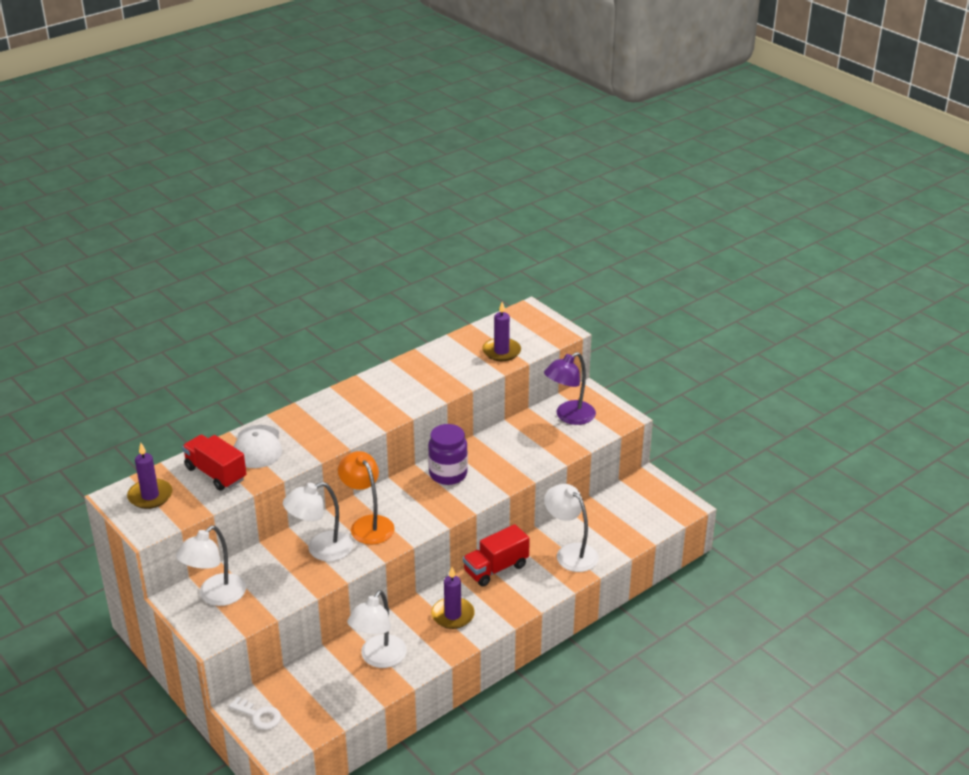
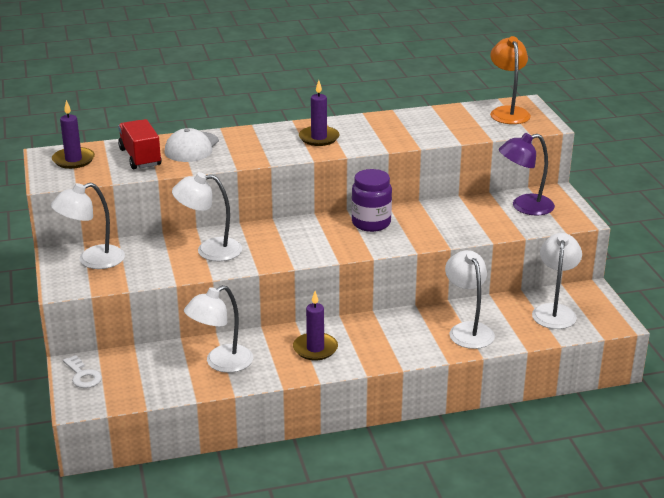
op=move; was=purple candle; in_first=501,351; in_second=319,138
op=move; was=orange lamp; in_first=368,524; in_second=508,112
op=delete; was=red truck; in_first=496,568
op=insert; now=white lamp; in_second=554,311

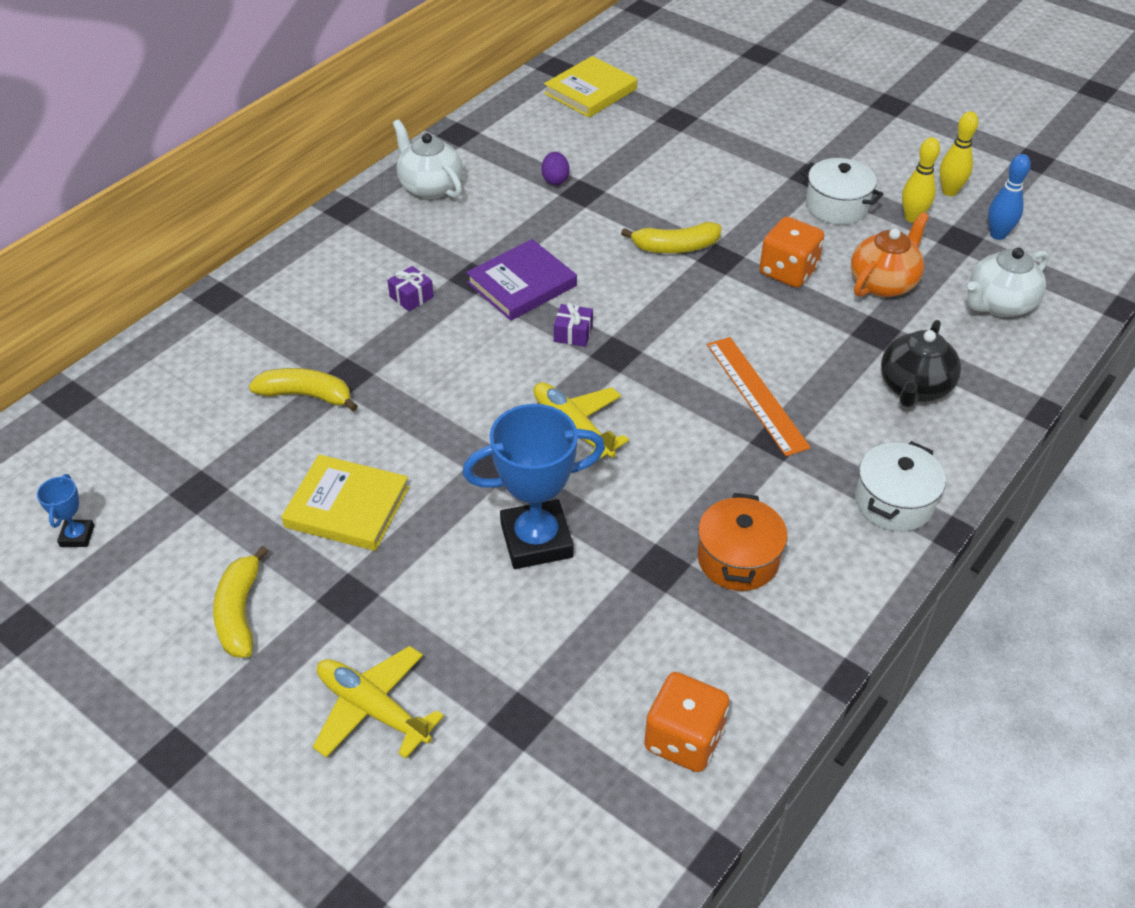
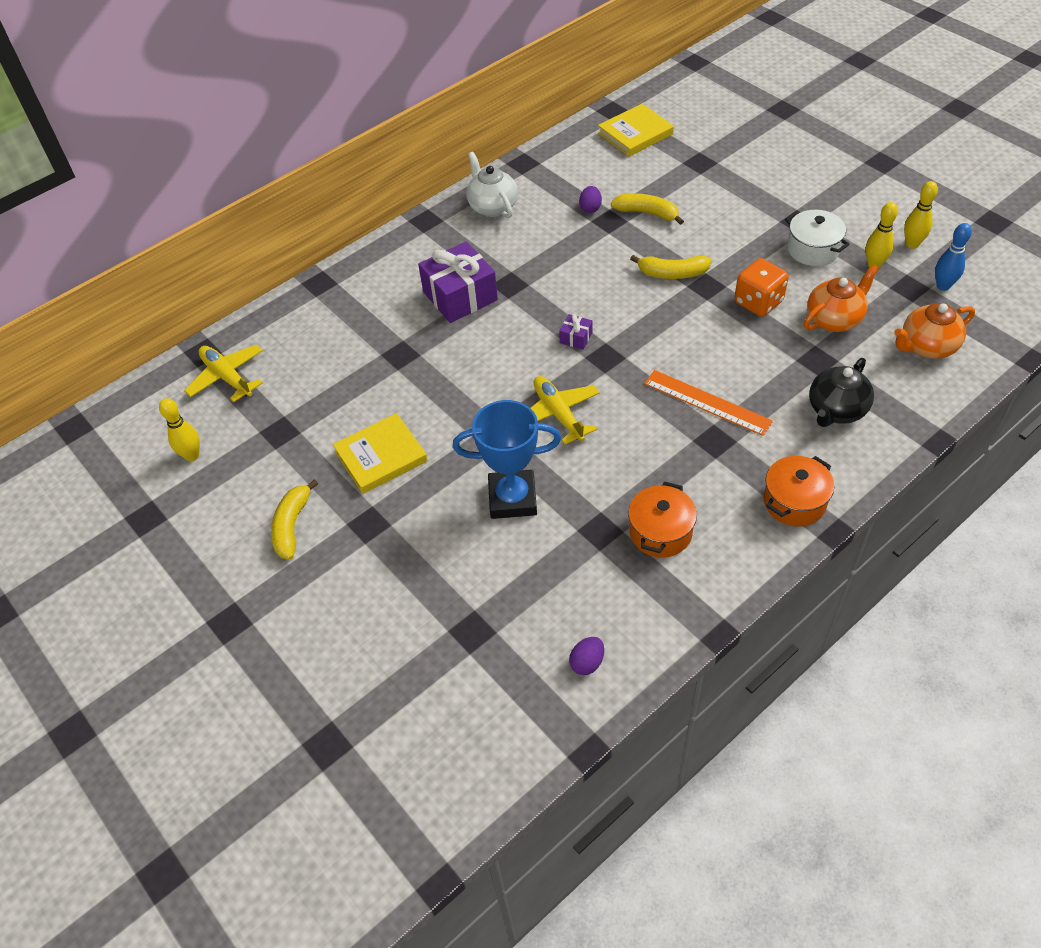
op=delete; was=purple book; in_first=522,284
op=recolor; was=white teapot; now=orange teapot; in_first=999,304; in_second=927,347
op=resize; was=purple gift; in_first=411,297; in_second=460,296; ratio=2.28
op=rotate; was=orange ruler; in_first=756,395; in_second=707,402; clockwise=-45
op=move; was=yellow banana; in_first=306,395; in_second=647,213
op=recolor; was=white pot; now=orange pot; in_first=894,502; in_second=794,502
op=rotate; was=yellow book; in_first=347,507; in_second=381,456; clockwise=-60
op=replace; was=blue trophy; now=yellow bowling pin; in_first=77,536; in_second=192,455
op=move; was=yellow plane; in_first=373,709; in_second=227,377
op=replace; was=orange dice; now=purple egg; in_first=684,739; in_second=587,663

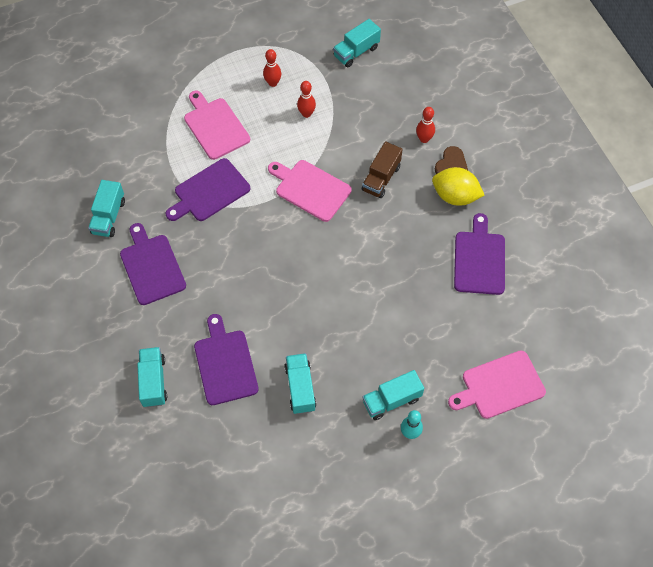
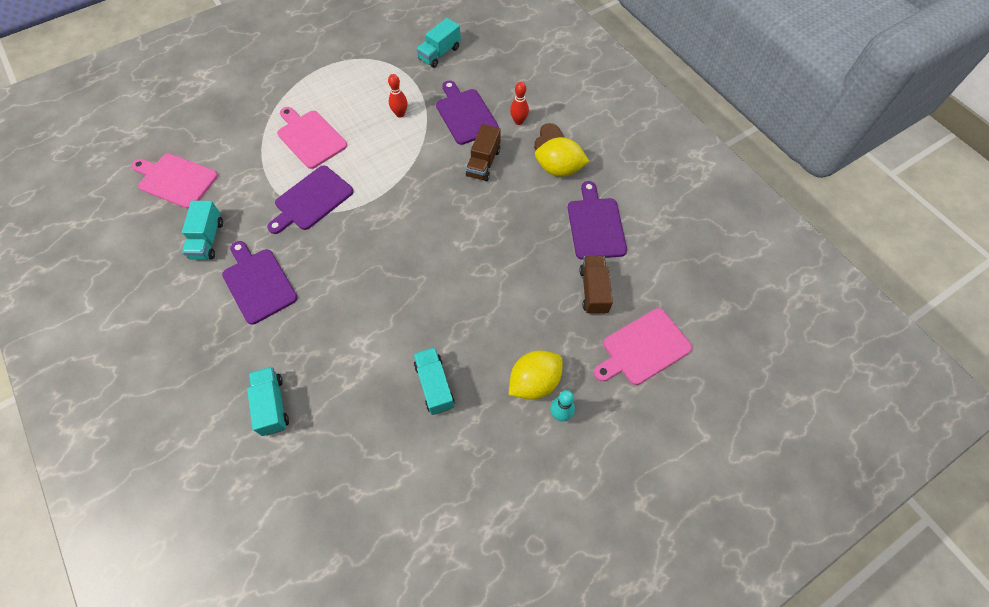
op=delete; was=red bowling pin; in_first=273,83
op=move; was=pink cutting board; in_first=310,189; in_second=176,180
op=move; was=purple cutting board; in_first=225,364; in_second=465,114
op=replace; was=turquoise truck; now=yellow lemon; in_first=391,400; in_second=534,382
op=insert; now=brown truck; in_second=593,291

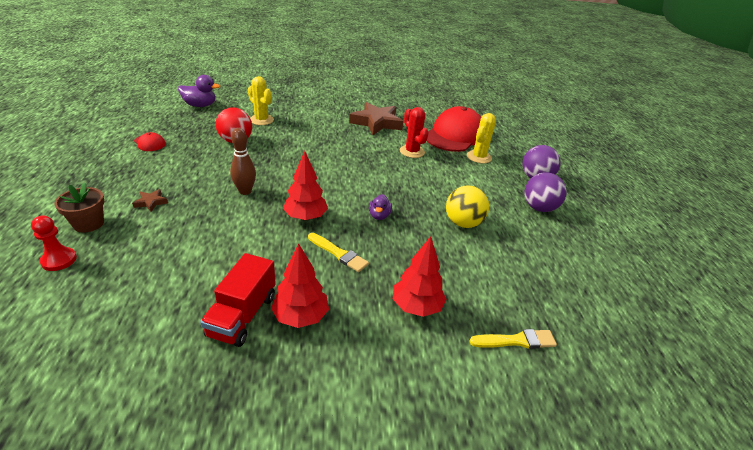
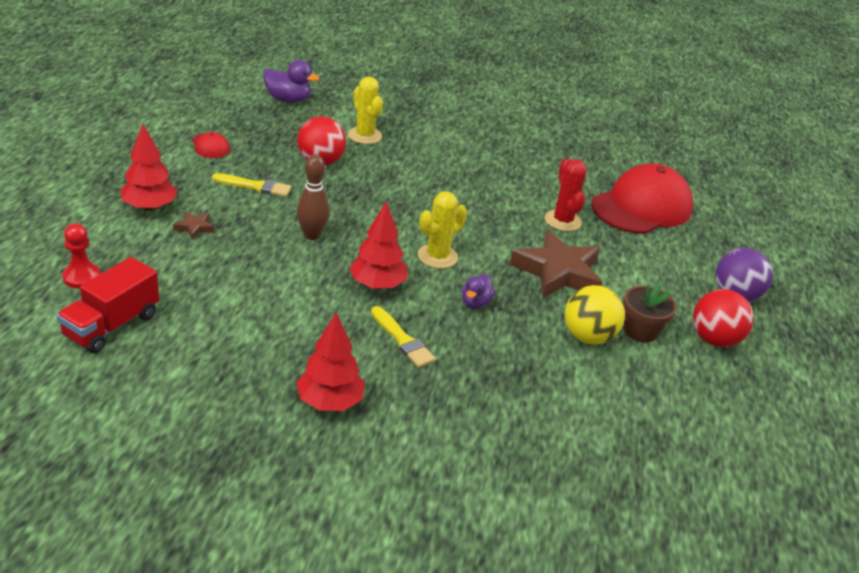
op=move; was=brown star; in_first=376,122; in_second=558,272
op=move; was=yellow cactus; in_first=479,157; in_second=437,256
op=recolor; was=purple ball; now=red ball; in_first=539,208; in_second=714,339
op=move; was=brown flower pot; in_first=88,224; in_second=640,331
op=move; was=red tree; in_first=416,307; in_second=149,207
op=move; was=red truck; in_first=242,315; in_second=111,325
op=move; was=yellow brush; in_first=516,341; in_second=255,186

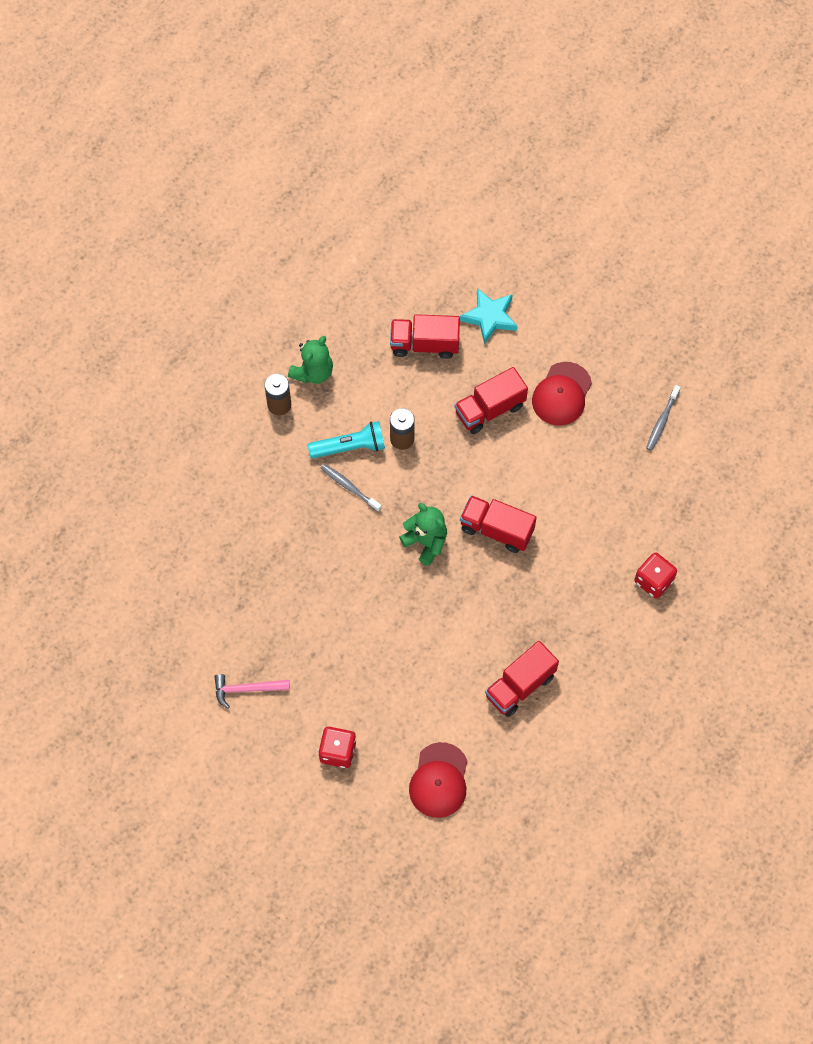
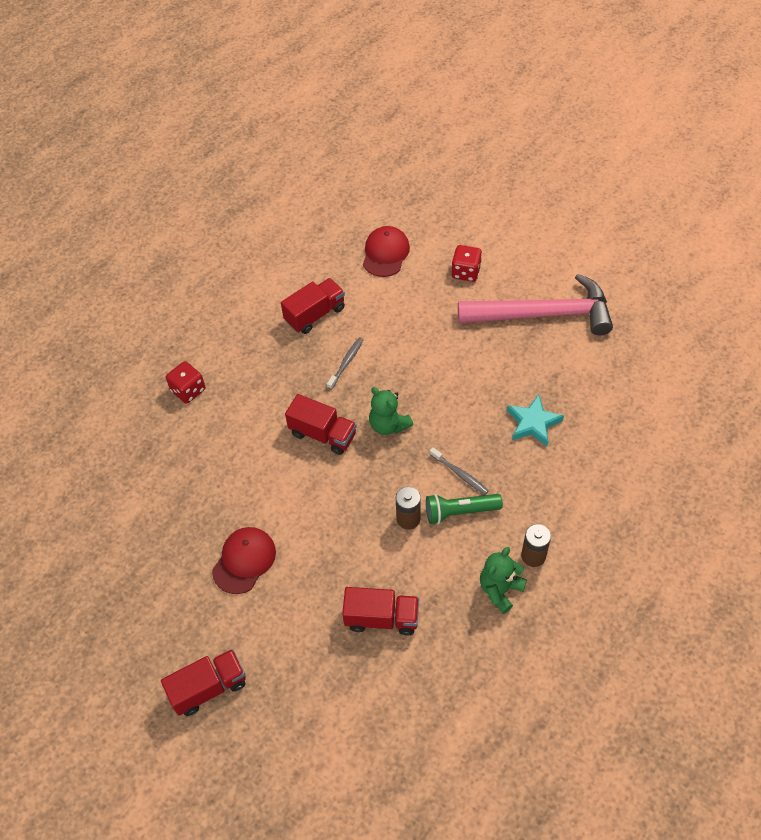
op=move; was=turquoise star; in_first=490,317; in_second=533,423
op=move; was=red truck; in_first=490,409; in_second=208,688
op=move; was=grey toothbrush; in_first=662,421; in_second=346,363
op=recolor; was=turquoise flashlight; now=green flashlight; in_first=350,447; in_second=460,512
op=resize; was=pink hammer; in_first=246,689; in_second=543,314; ratio=2.39

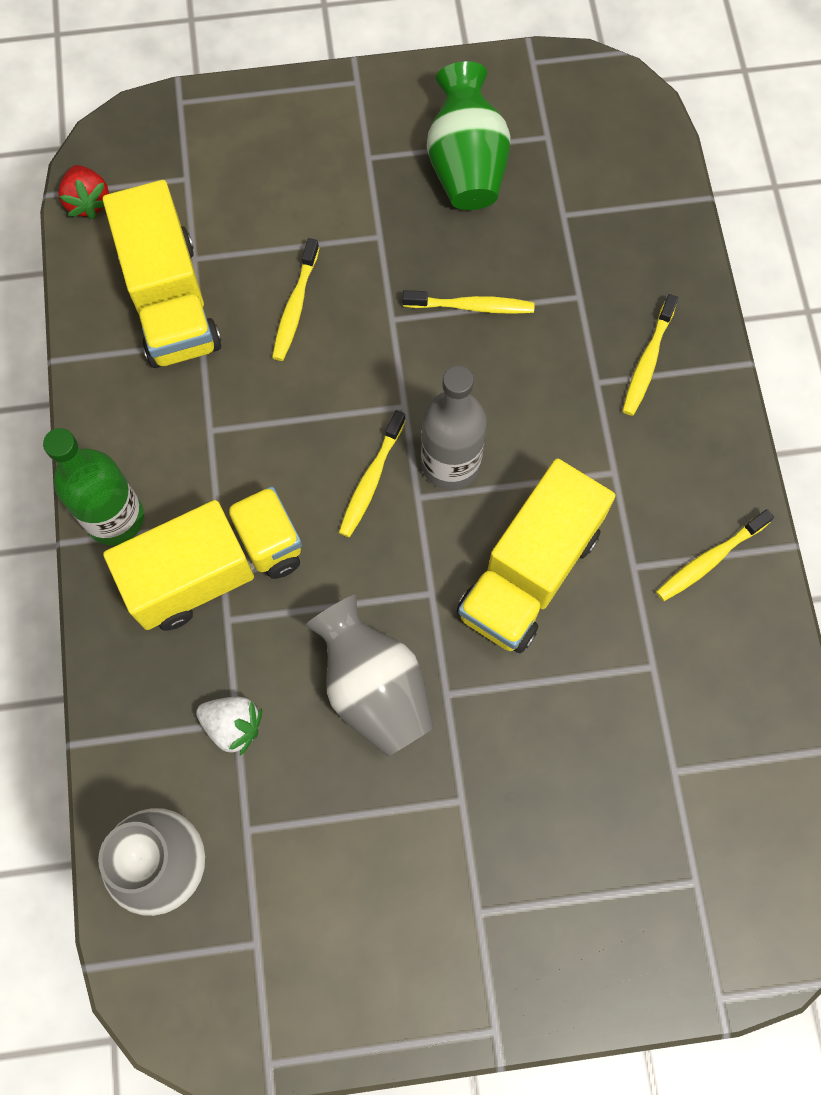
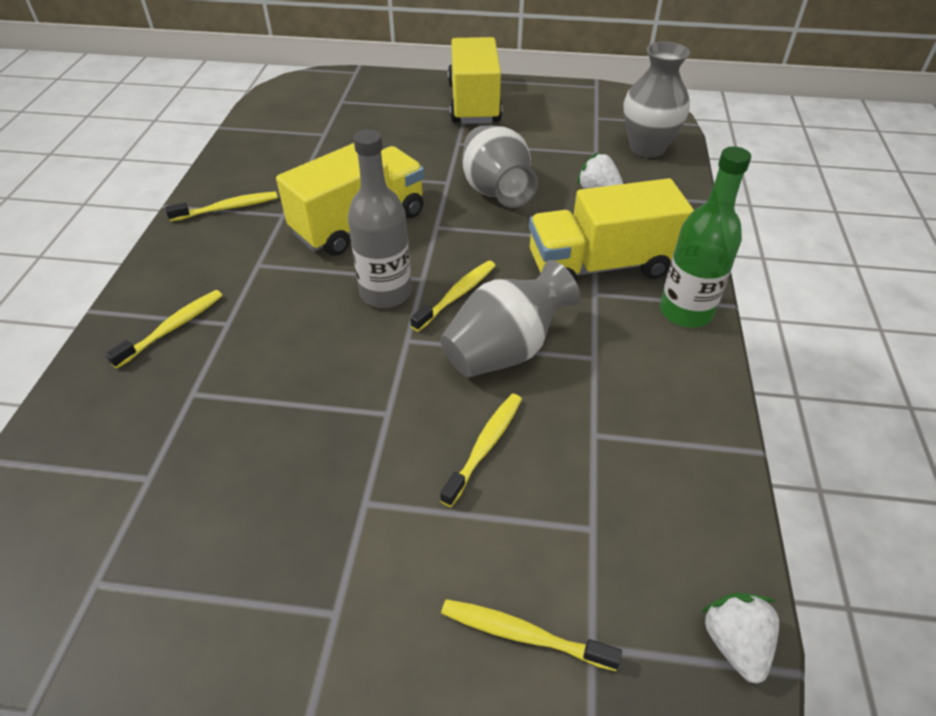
op=delete; was=green vase; in_first=466,166
op=recolor; was=red strawberry; now=white strawberry; in_first=88,202; in_second=734,643
op=move; was=yellow truck; in_first=170,301; in_second=474,103
op=move; was=yellow toothbrush; in_first=471,306; in_second=523,634
op=insert; now=grey vase; in_second=505,350

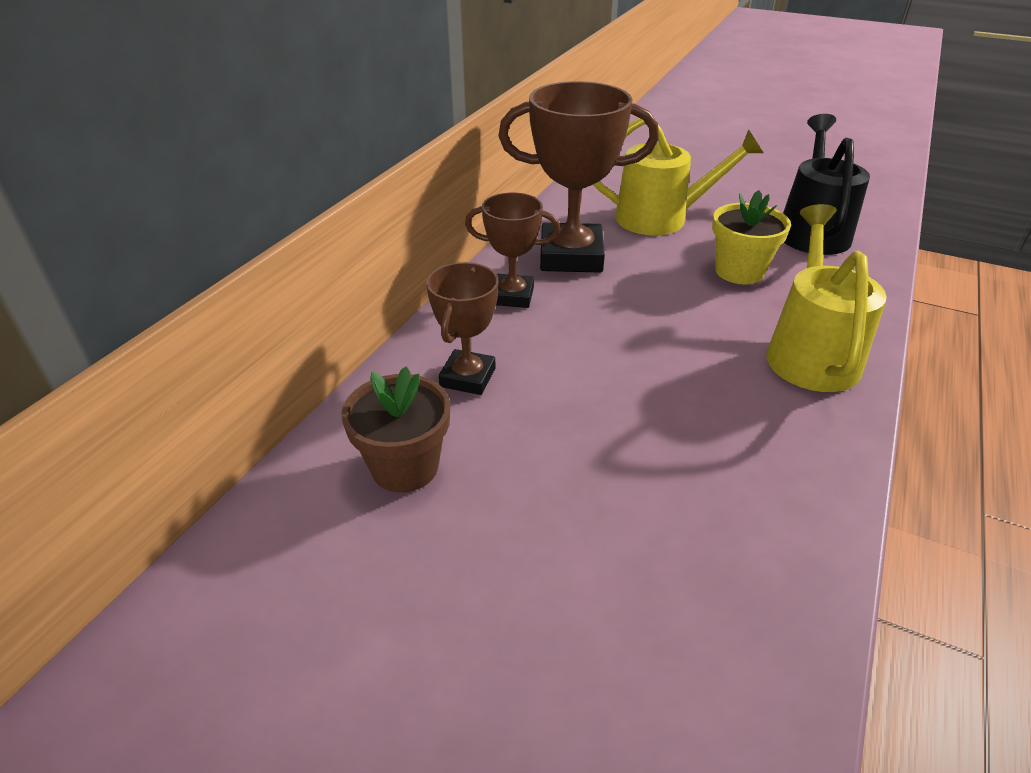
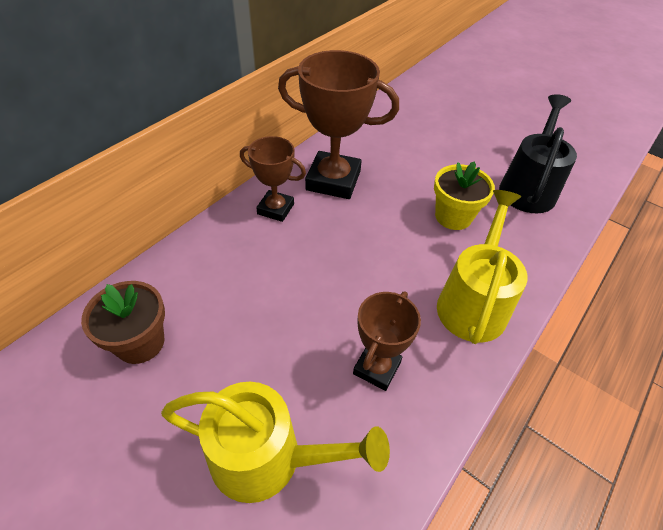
op=move; was=yellow watering can; in_first=661,218; in_second=268,458
op=move; was=brown trophy; in_first=467,377; in_second=376,368

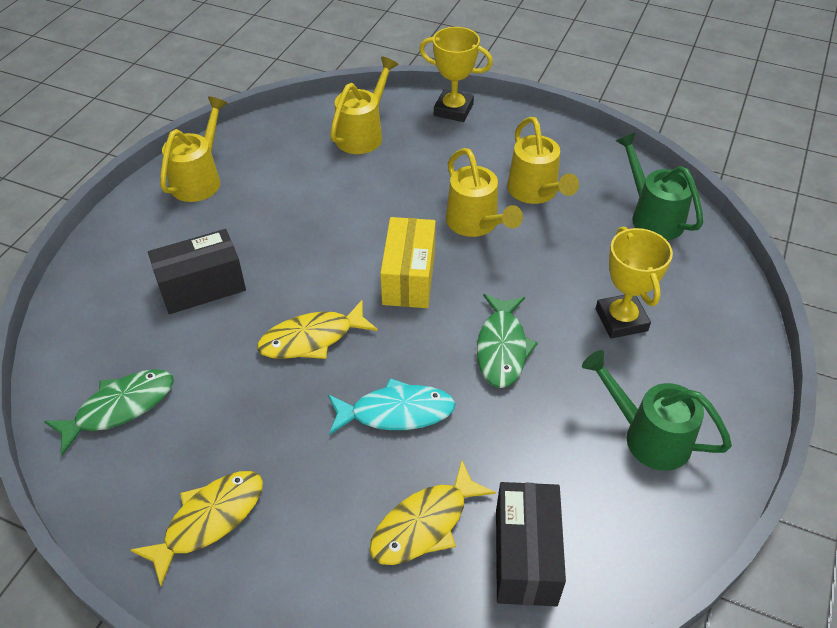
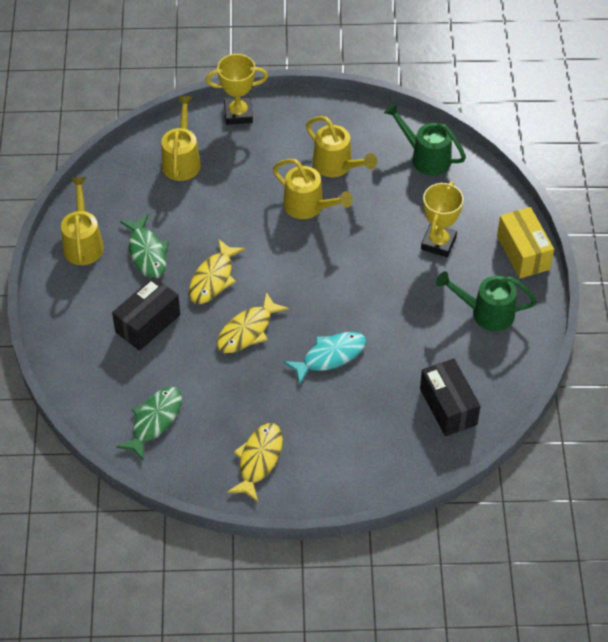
op=move; was=yellow box; in_first=409,278; in_second=523,253
op=rotate; was=yellow trophy; in_first=621,320; in_second=438,243; clockwise=60
op=move; was=green fish; in_first=502,348; in_second=147,253
op=move; was=yellow fish; in_first=425,524; in_second=213,278

